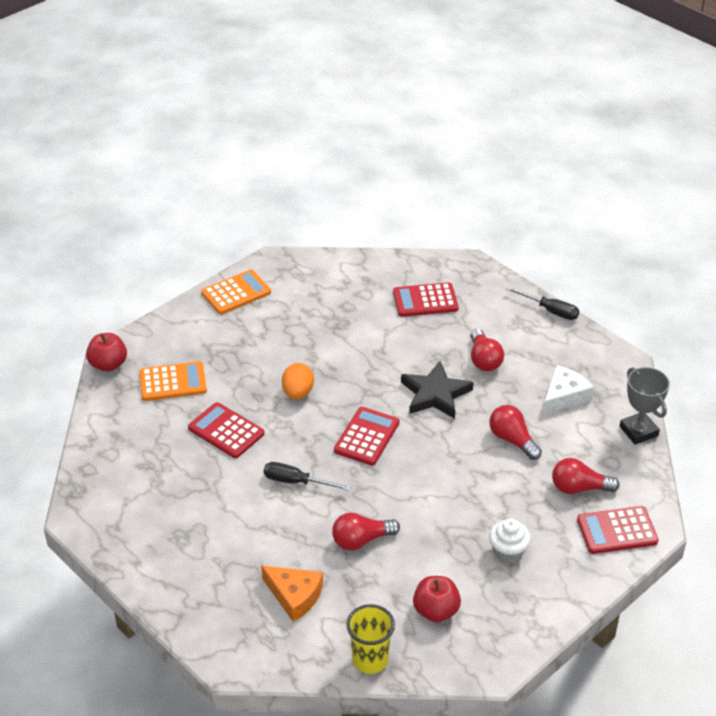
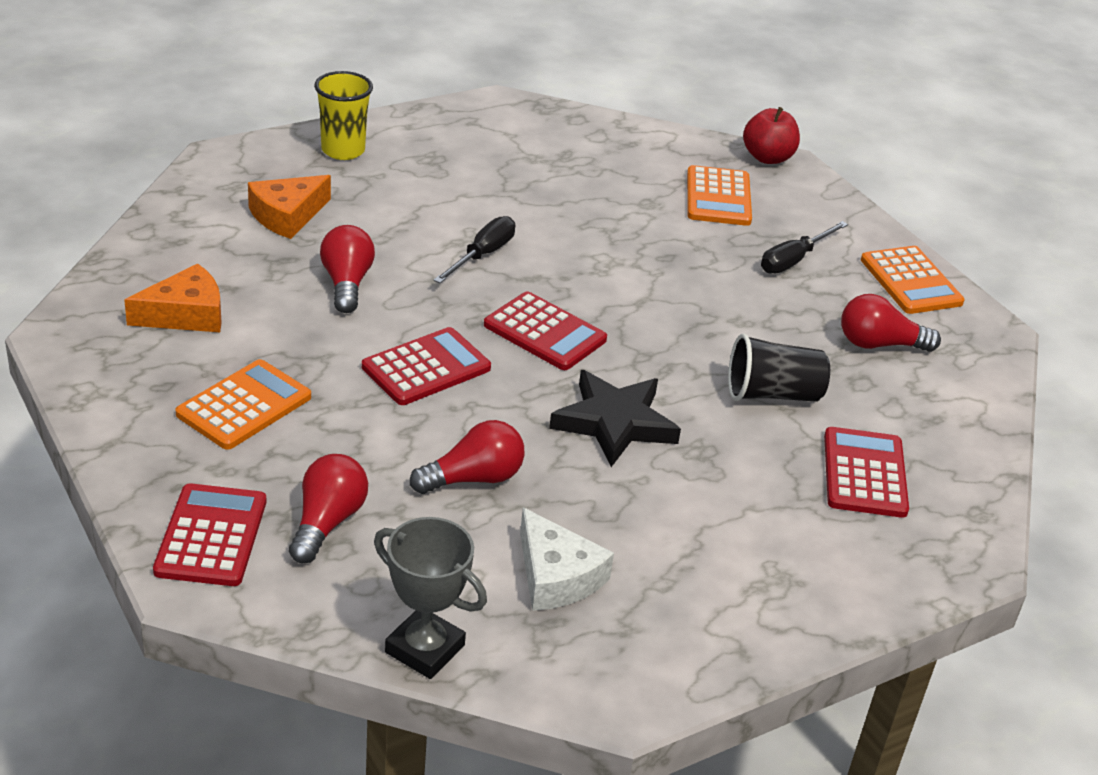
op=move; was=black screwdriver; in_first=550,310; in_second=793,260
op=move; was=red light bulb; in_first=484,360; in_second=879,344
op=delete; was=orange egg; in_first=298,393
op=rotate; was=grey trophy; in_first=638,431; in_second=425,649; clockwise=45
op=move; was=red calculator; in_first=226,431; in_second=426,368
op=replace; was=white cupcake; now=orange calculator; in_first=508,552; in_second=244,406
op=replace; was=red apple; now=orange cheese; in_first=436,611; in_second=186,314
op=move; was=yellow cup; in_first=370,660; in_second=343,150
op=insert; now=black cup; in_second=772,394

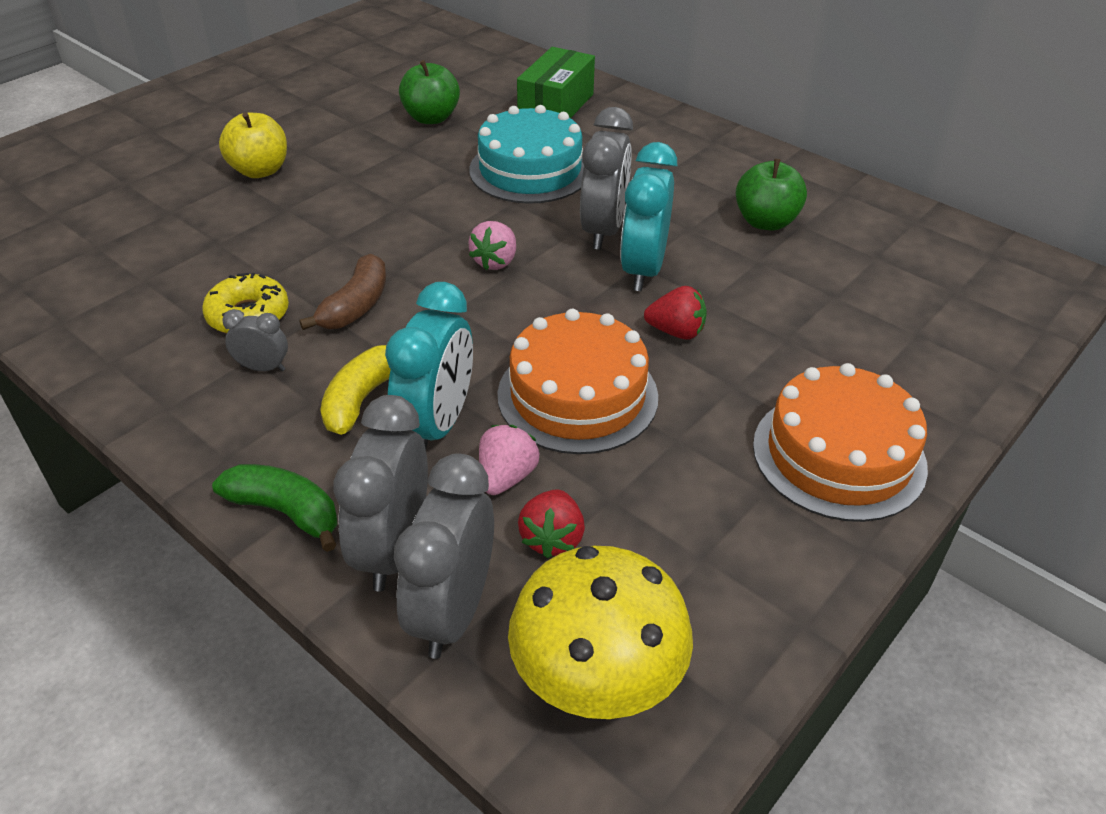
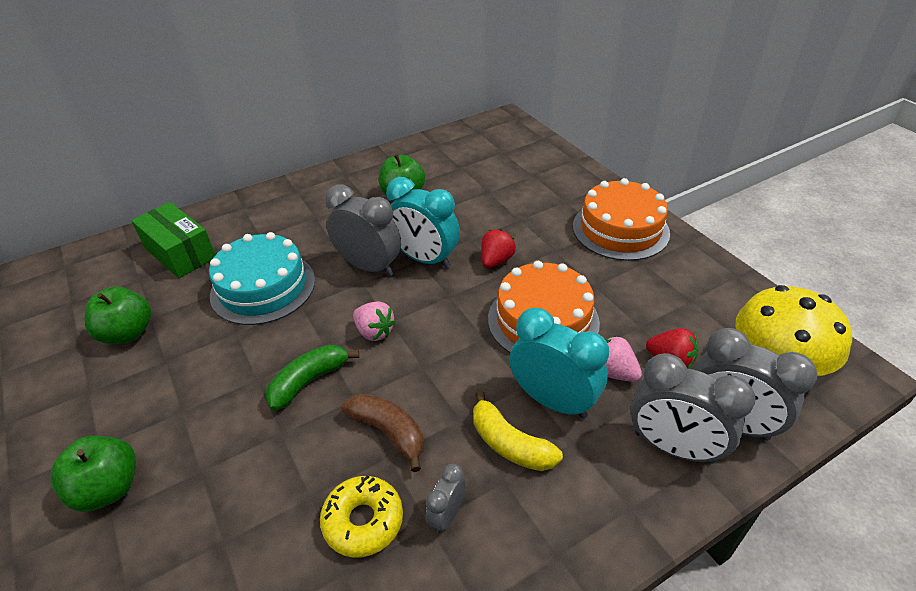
op=recolor; was=yellow apple; now=green apple; in_first=260,171; in_second=109,488
op=move; was=green banana; in_first=285,511; in_second=309,381

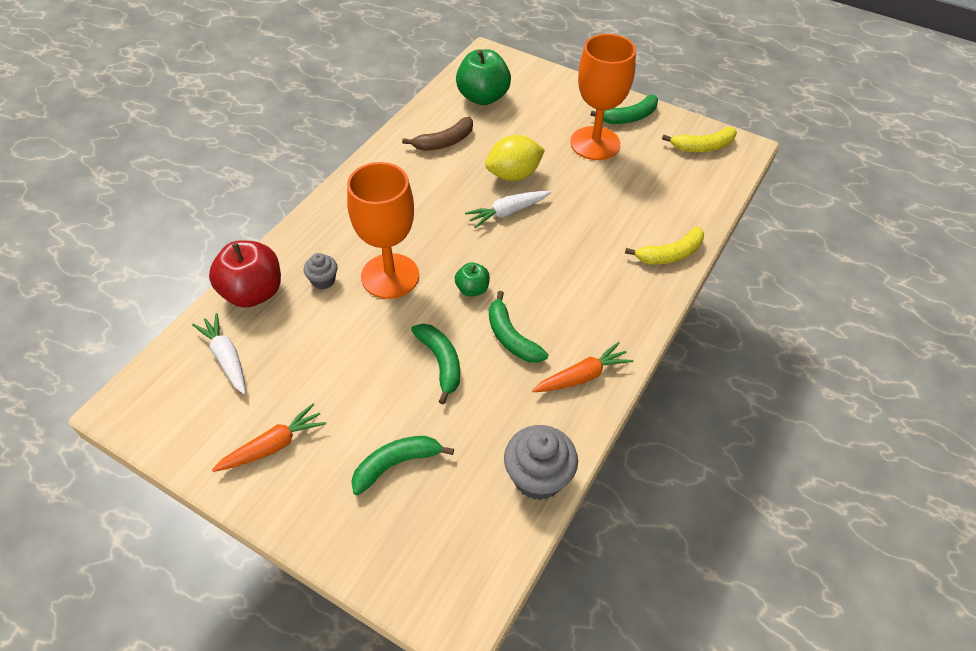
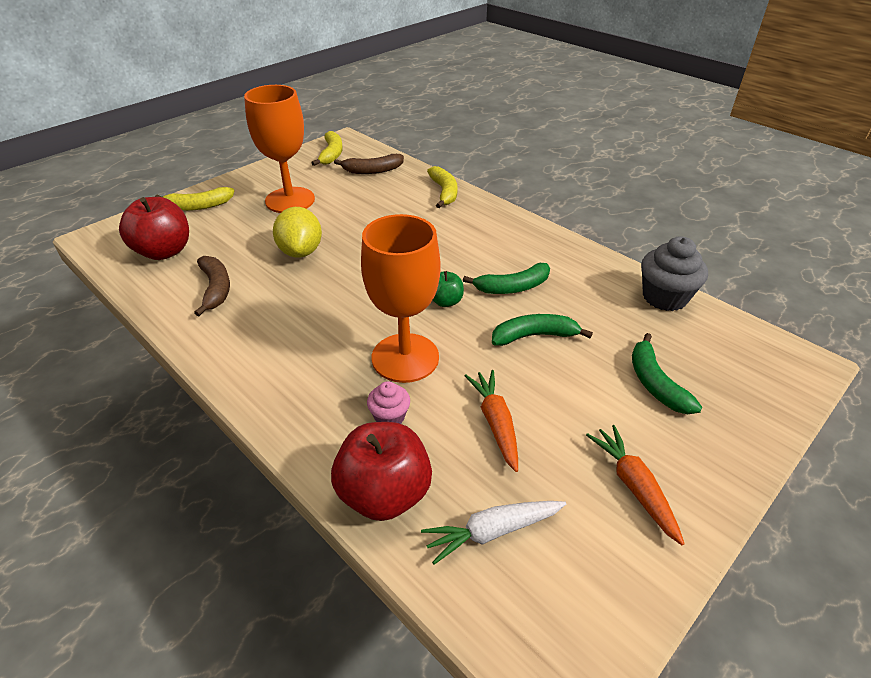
op=recolor; was=green apple; now=red apple; in_first=483,97; in_second=164,251
op=delete; was=green banana; in_first=629,117
op=delete; was=white carrot; in_first=507,212
op=recolor; was=grey cupcake; now=pink cupcake; in_first=323,280; in_second=389,417
op=move; was=orange carrot; in_first=582,376; in_second=495,422
op=insert; now=brown banana; in_second=372,170
op=insert; now=yellow banana; in_second=198,206

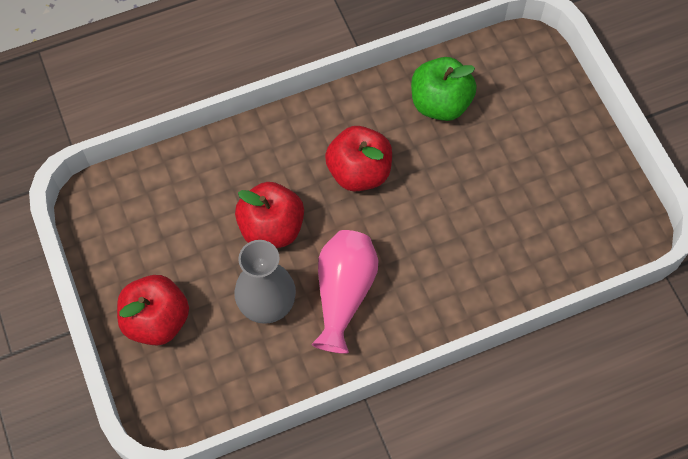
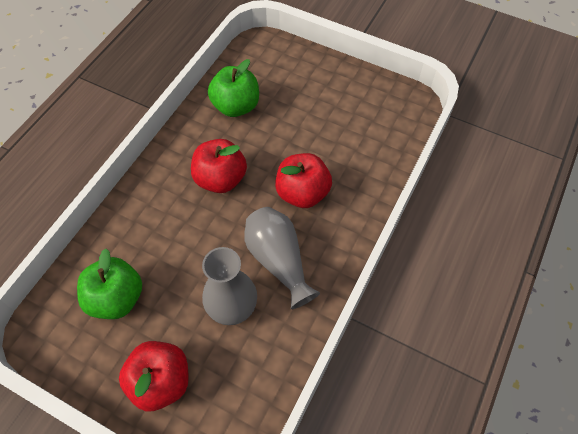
op=move; was=red apple; in_first=271,228; in_second=302,193
op=recolor; was=pink vase; now=grey vase; in_first=343,294; in_second=279,261
op=insert; now=green apple; in_second=116,298

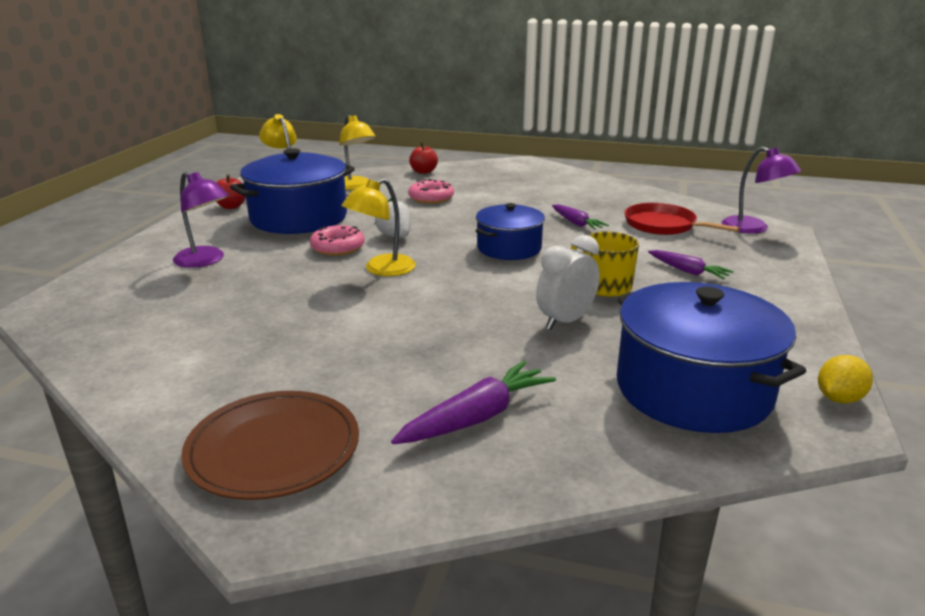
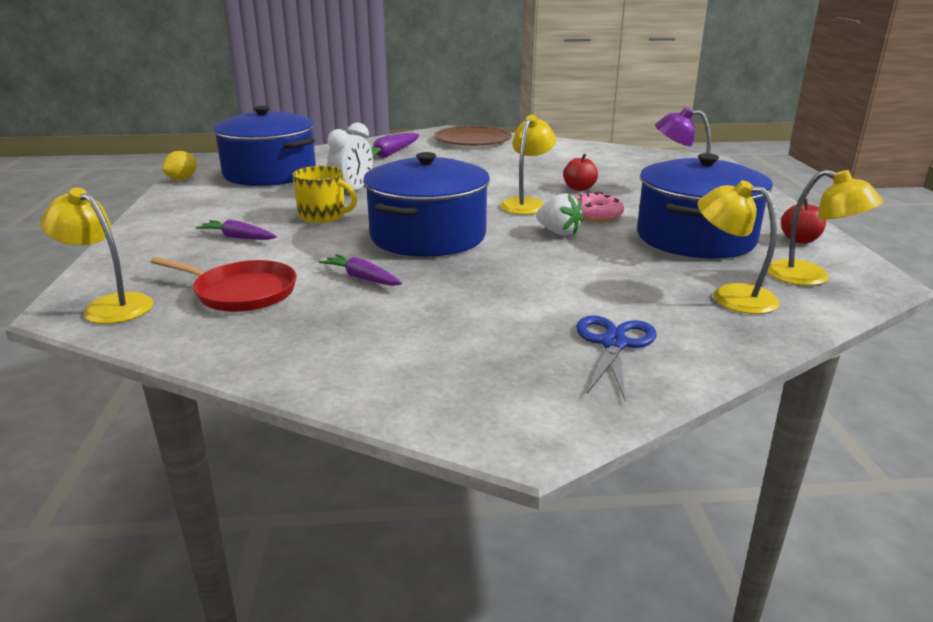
op=move; was=red apple; in_first=423,172; in_second=579,188
op=recolor; was=purple lamp; now=yellow lamp; in_first=753,228; in_second=109,306
op=delete; was=pink donut; in_first=431,198
op=resize; was=blue pot; in_first=509,248; in_second=428,236; ratio=1.65
op=insert; now=blue scissors; in_second=614,344

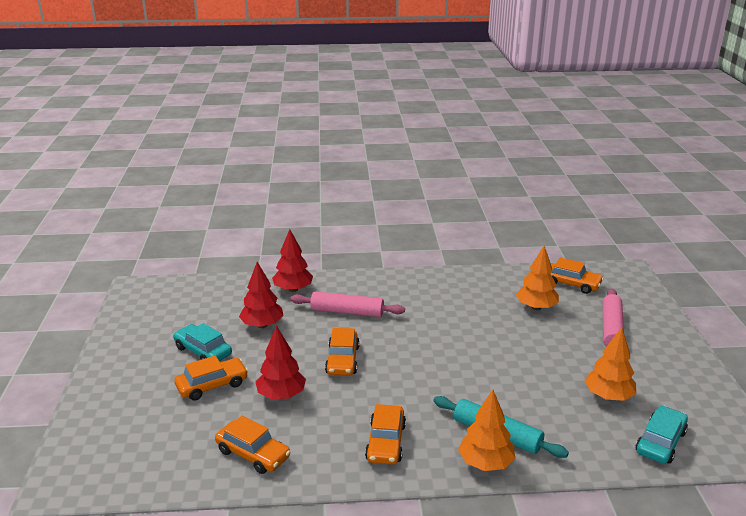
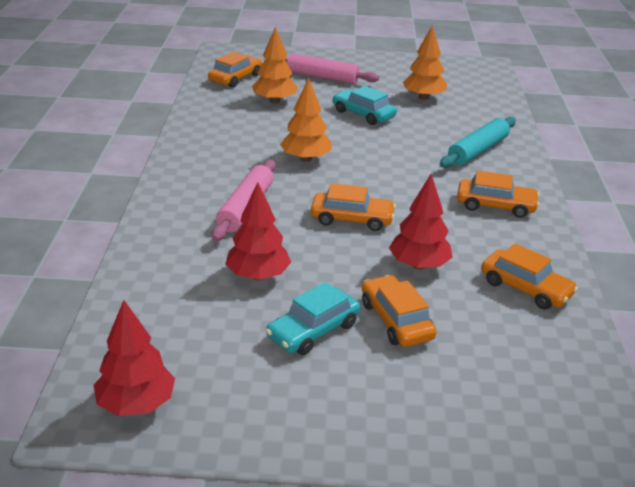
op=move; was=red tree; in_first=293,289; in_second=136,404
op=move; was=orange tree; in_first=485,463; in_second=305,159
op=move; was=turquoise car; in_first=660,442; in_second=363,114
op=rotate; was=orange car; in_first=253,454; in_second=525,288; clockwise=90

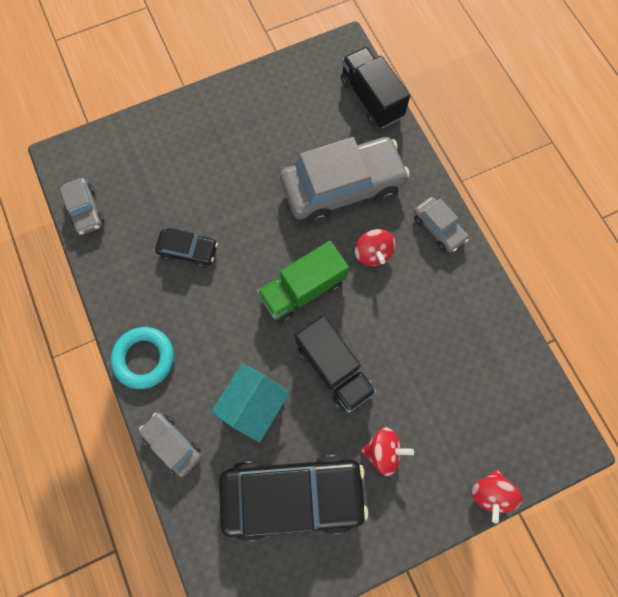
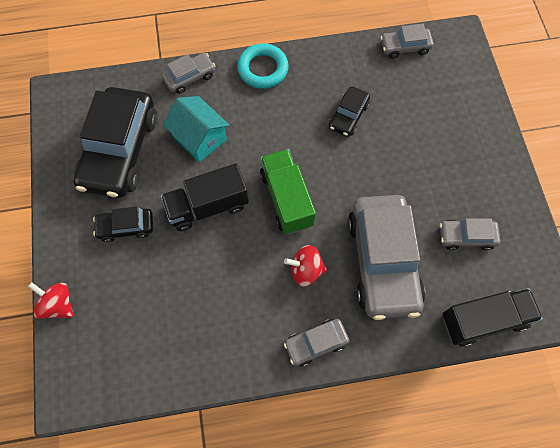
op=replace; was=red spinning top; now=black car; in_first=383,451; in_second=126,227
op=insert; now=grey car; in_second=466,237

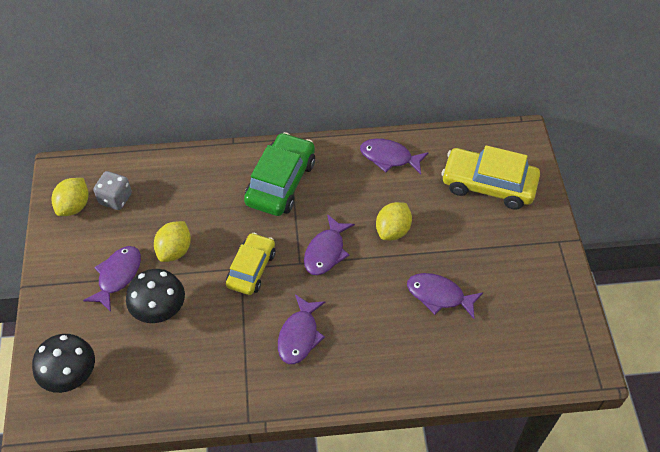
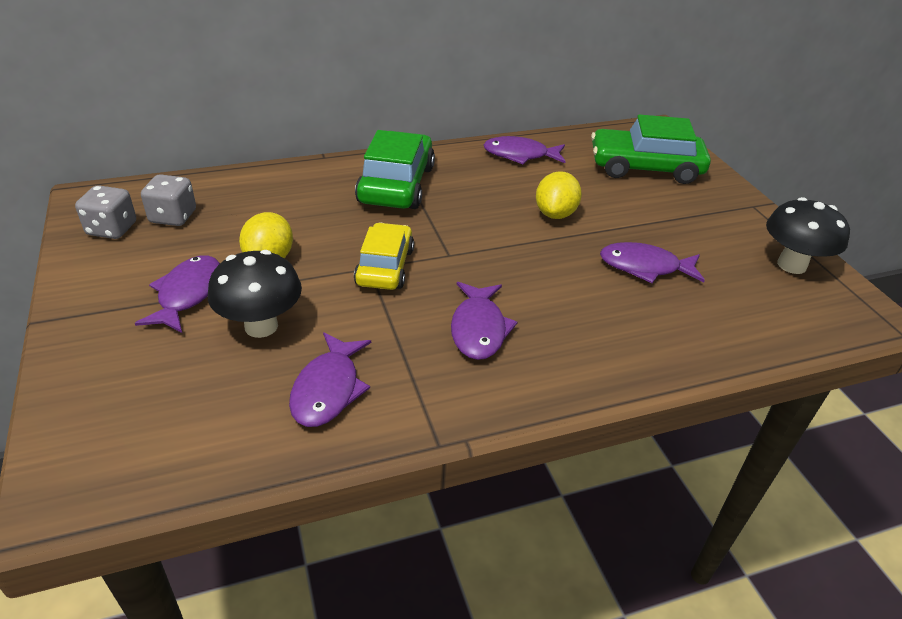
op=recolor; was=yellow car; now=green car; in_first=488,185; in_second=645,168
op=replace; was=yellow lemon; now=grey dice; in_first=74,206; in_second=112,229
op=move; was=purple fish; in_first=326,251; in_second=328,389
op=move; was=black mushroom; in_first=71,377; in_second=791,265

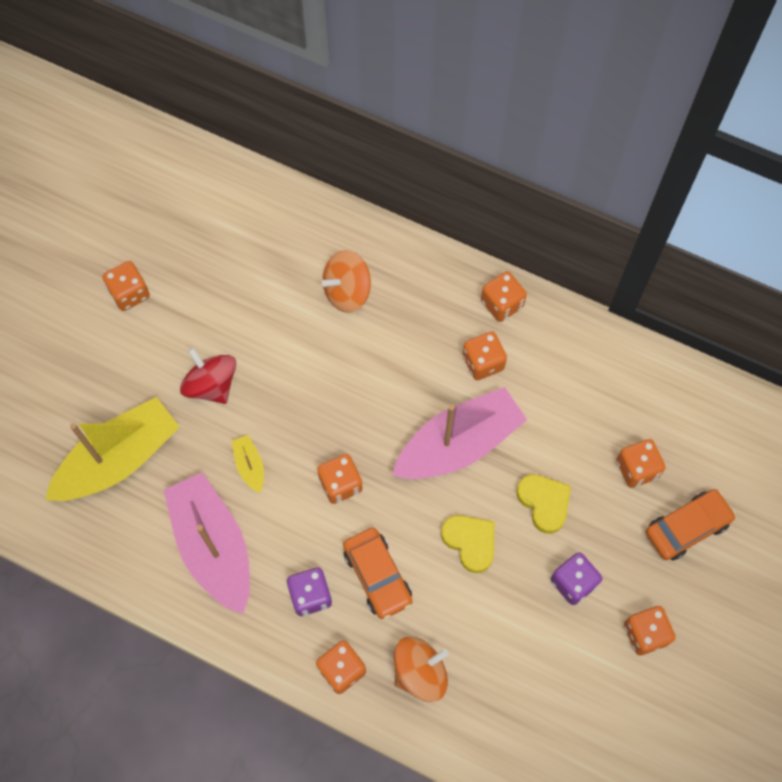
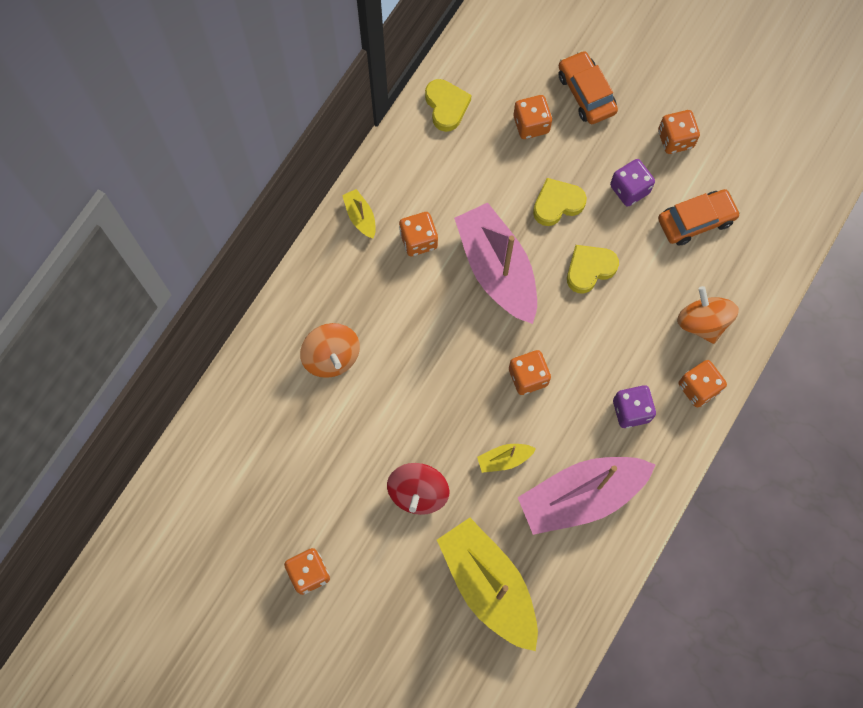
op=replace; was=orange dice; now=yellow boat; in_first=502,304; in_second=360,217
op=rotate; was=red spinning top; in_first=211,385; in_second=418,492; clockwise=-45
op=move; was=orange car; in_first=377,576; in_second=696,220
op=insert; now=yellow heart; in_second=446,106

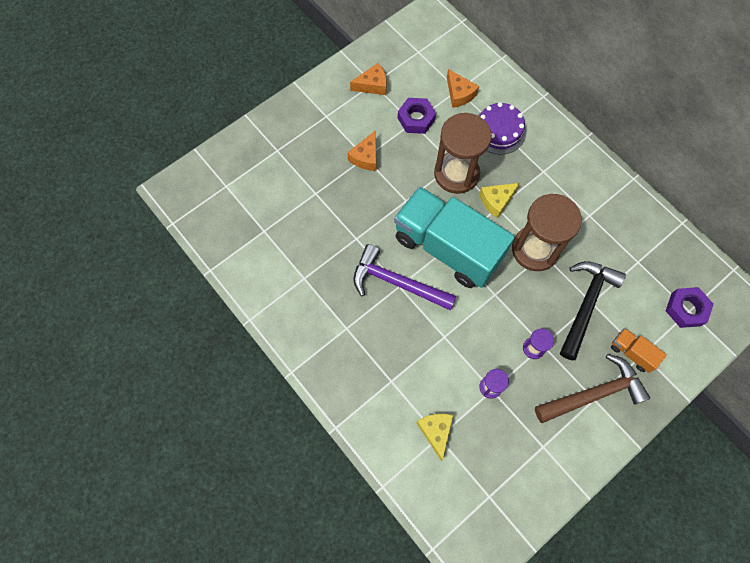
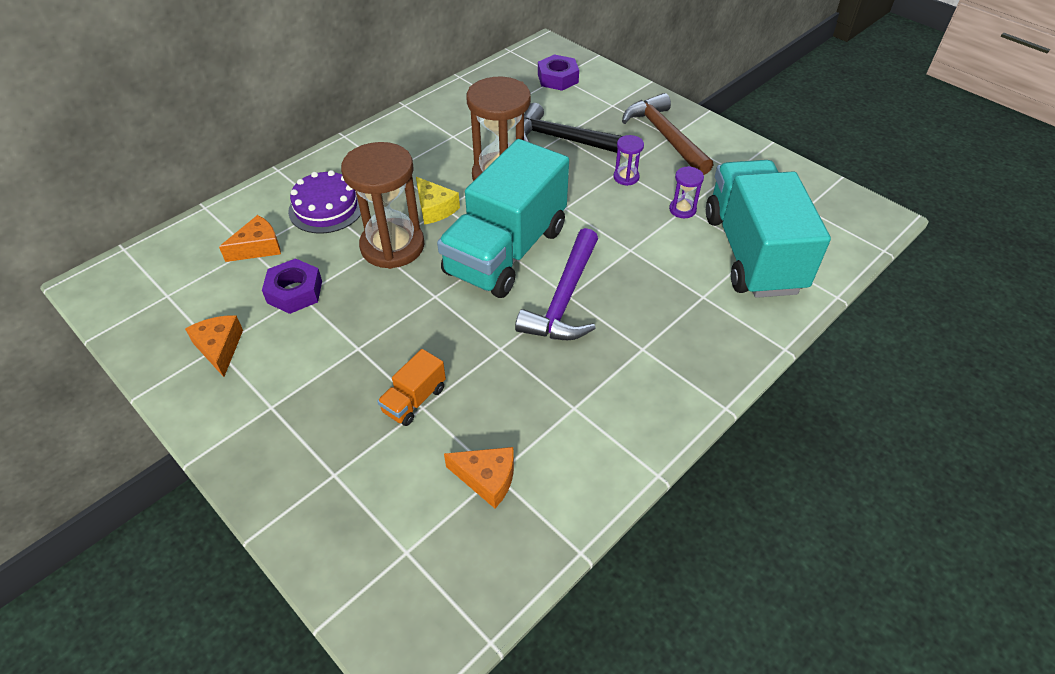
op=move; was=orange cheese; in_first=366,157; in_second=487,479
op=move; was=orange truck; in_first=632,353; in_second=414,400
op=replace; was=yellow cheese; now=turquoise truck; in_first=436,431; in_second=752,253

